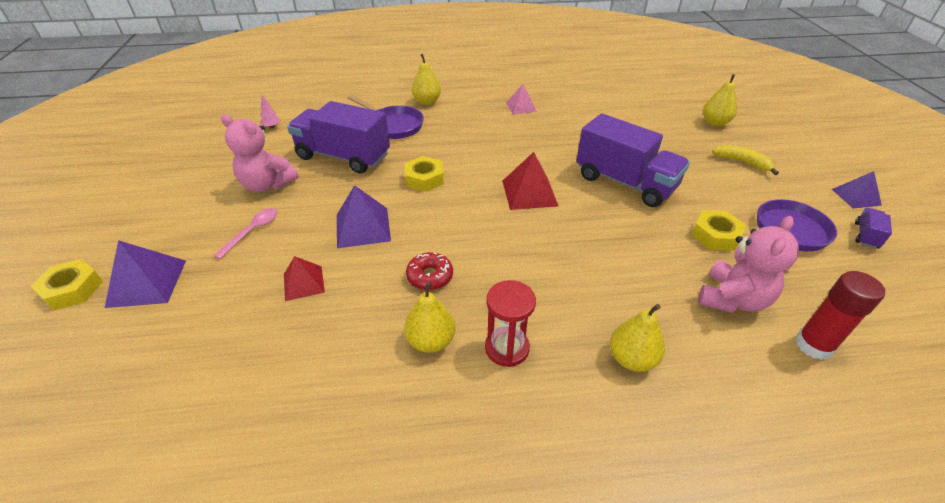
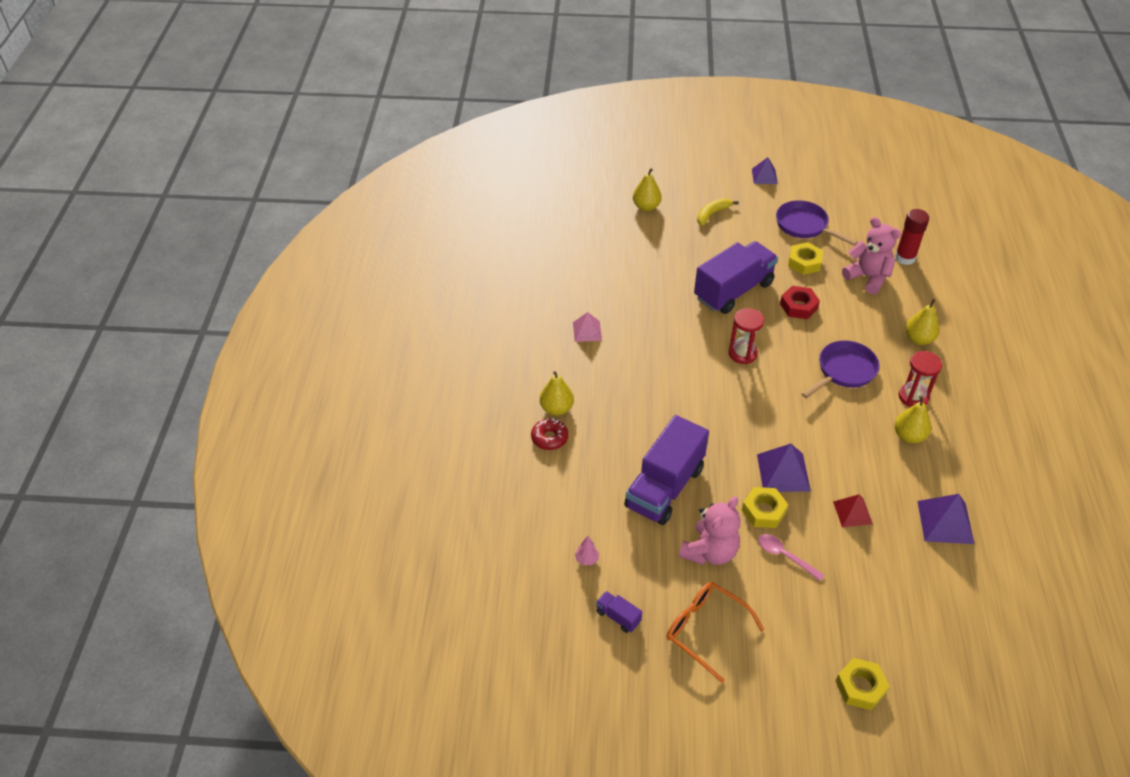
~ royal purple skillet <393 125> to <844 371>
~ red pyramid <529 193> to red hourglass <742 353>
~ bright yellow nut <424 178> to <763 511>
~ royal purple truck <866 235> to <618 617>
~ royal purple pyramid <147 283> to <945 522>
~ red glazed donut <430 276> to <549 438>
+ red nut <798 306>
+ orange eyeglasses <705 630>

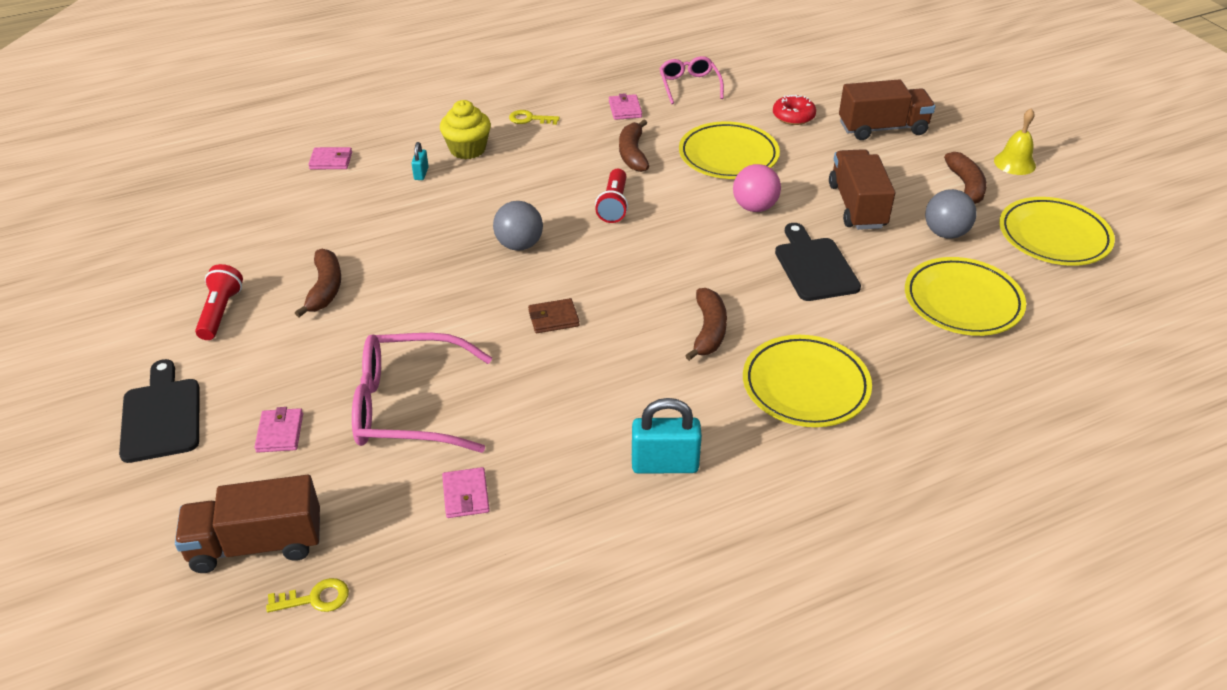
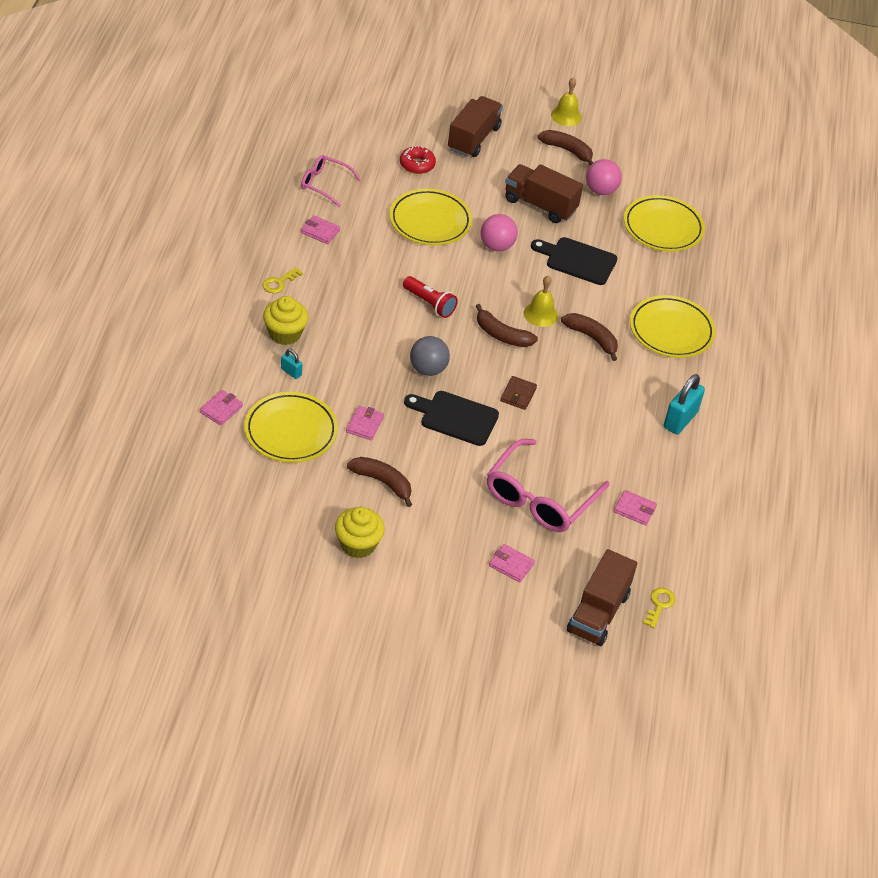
~ brown banana <632 154> to <502 335>
~ grey ball <945 233> to rosy ball <600 190>
~ bright yellow plate <1053 237> to <291 431>
~ red pocket torch <220 312> to bright yellow muffin <358 544>
~ black bread board <161 416> to <455 417>
+ bright yellow hand bell <540 314>
+ rosy card wallet <364 424>

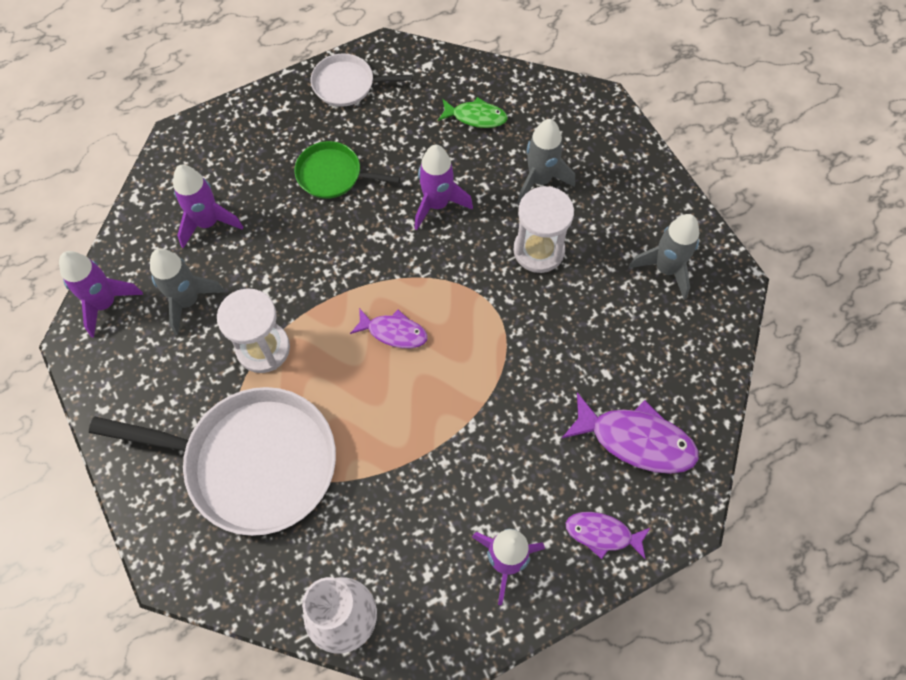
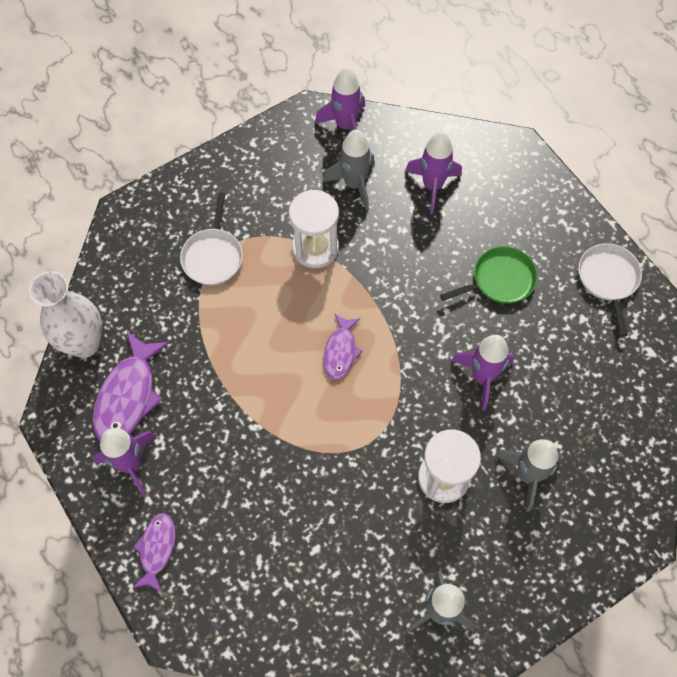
- leaf-green fish figure <476 117>
~ leaf-green skillet <332 175> = <500 280> 60 degrees clockwise
~ snow-white skillet <254 462> = <213 256> x0.50
~ royal purple fish figure <636 440> to <128 396>

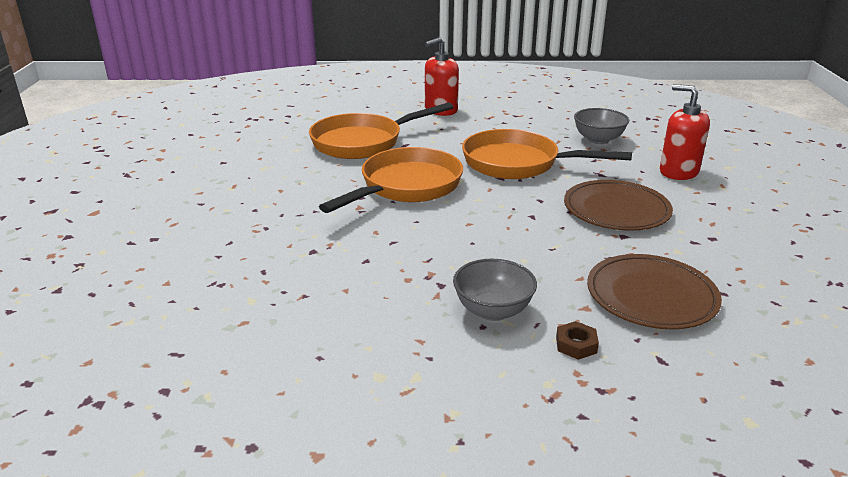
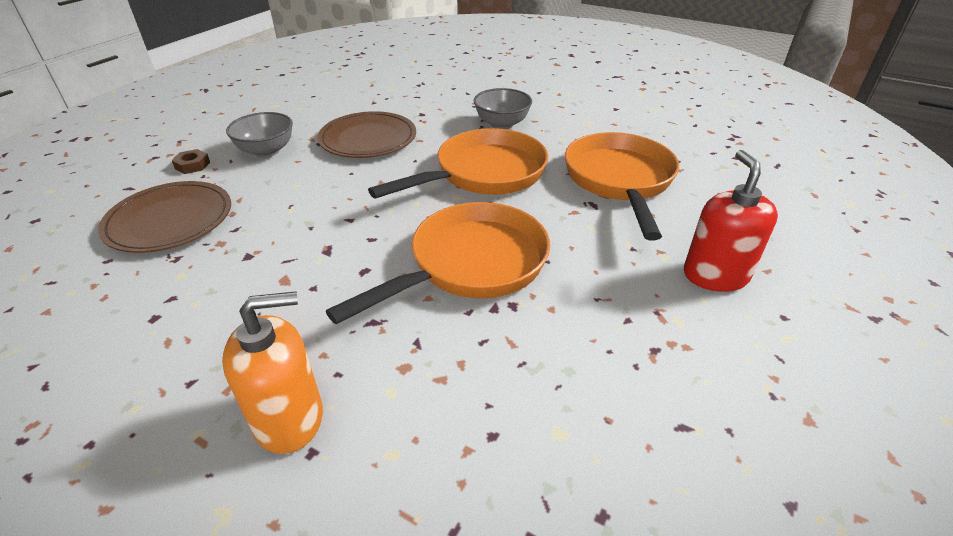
~ red soap pump <678 172> to orange soap pump <289 418>
~ grey serving bowl <598 140> to <502 124>
~ orange skillet <406 187> = <483 174> 105 degrees counterclockwise
~ brown plate <616 210> to <368 139>

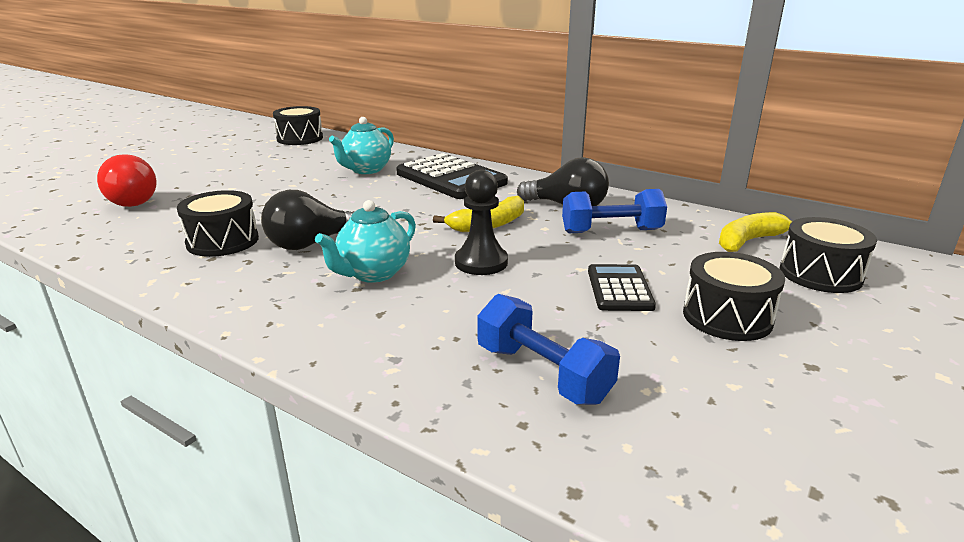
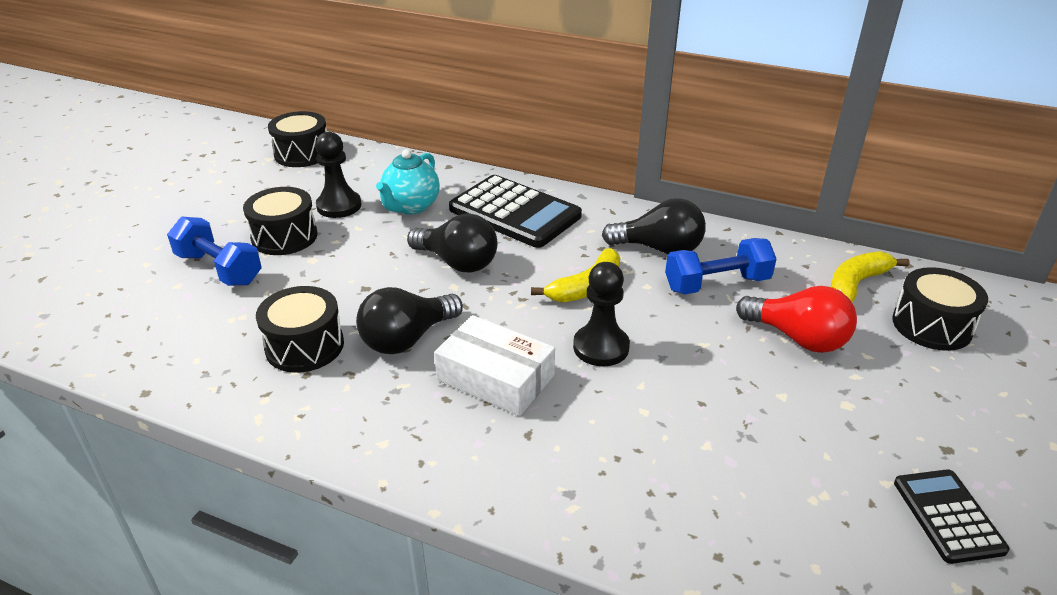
~ red bulb <129 201> to <798 338>
~ teal china teapot <373 273> to snow-white box <495 377>
~ black drum <727 317> to <284 237>
~ black adding machine <619 289> to <948 516>
~ cobalt dumbbell <543 373> to <219 269>
+ black game pawn <339 206>
+ black bulb <457 262>

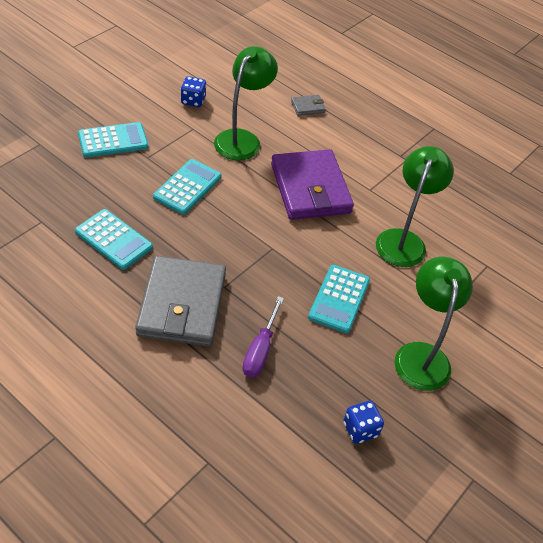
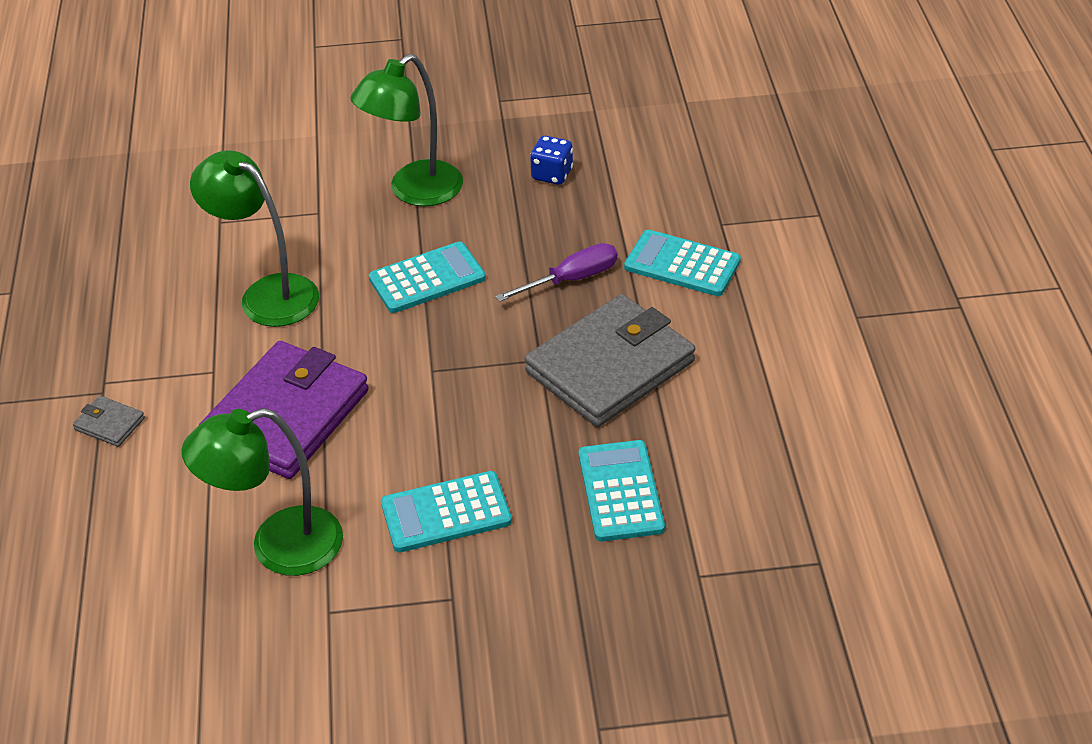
- cobalt die <193 101>
~ grey card wallet <307 107> to <109 424>
~ teal adding machine <113 140> to <682 264>
~ leaf-green desk lamp <403 240> = <267 294> 60 degrees clockwise

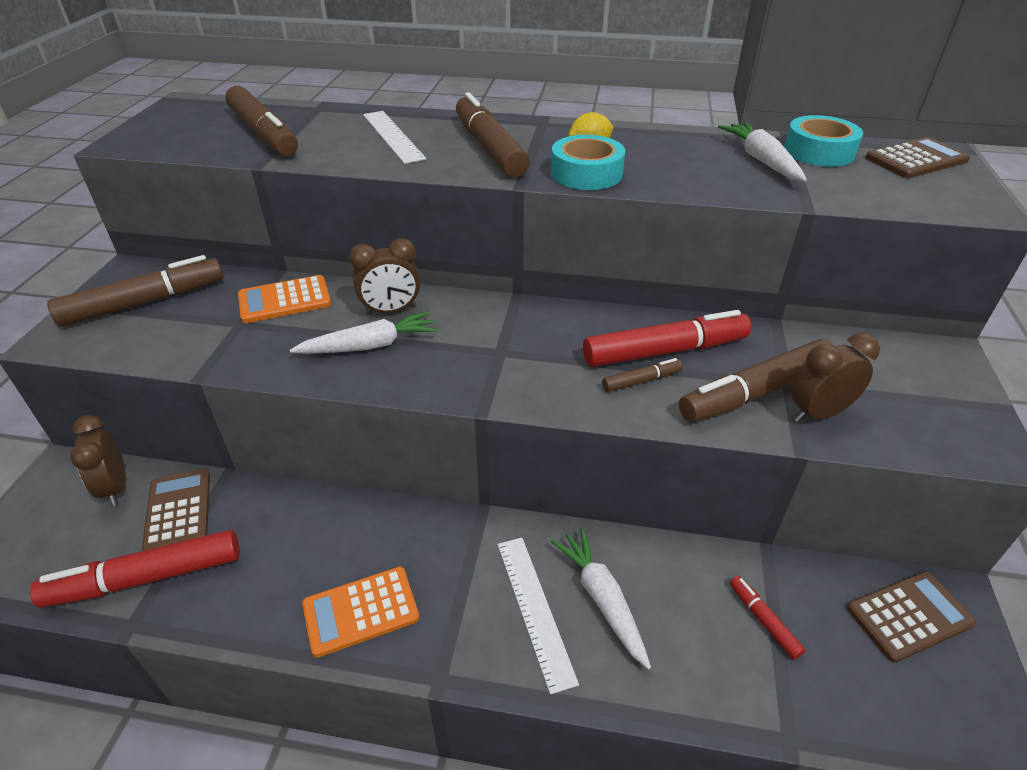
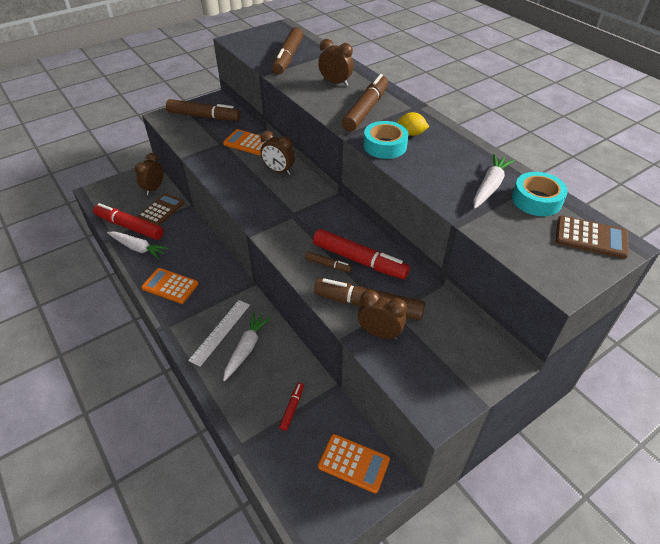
~ snow-white measuring stick <393 136> to brown clock <335 83>
~ snow-white toy carrot <370 346> to <138 248>
~ brown adding machine <909 616> to orange adding machine <353 463>

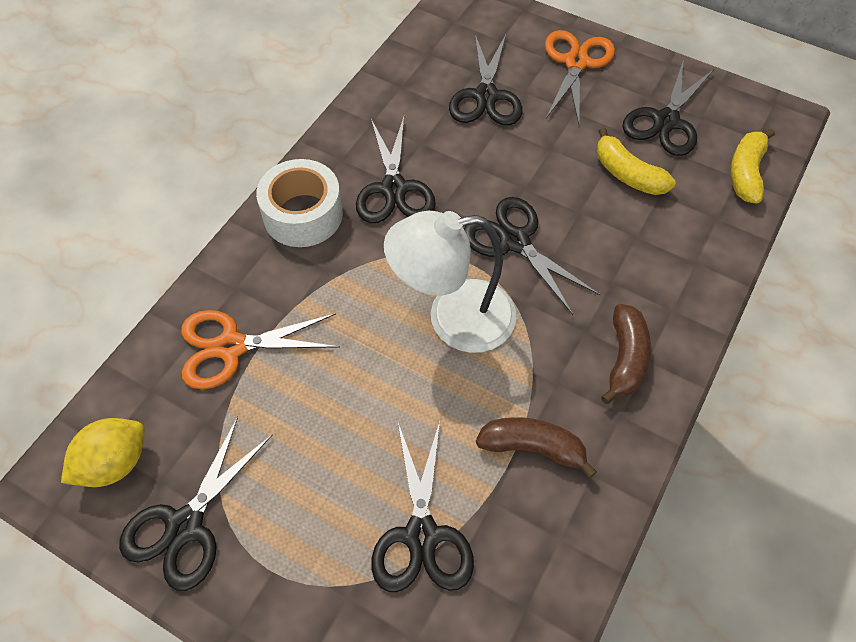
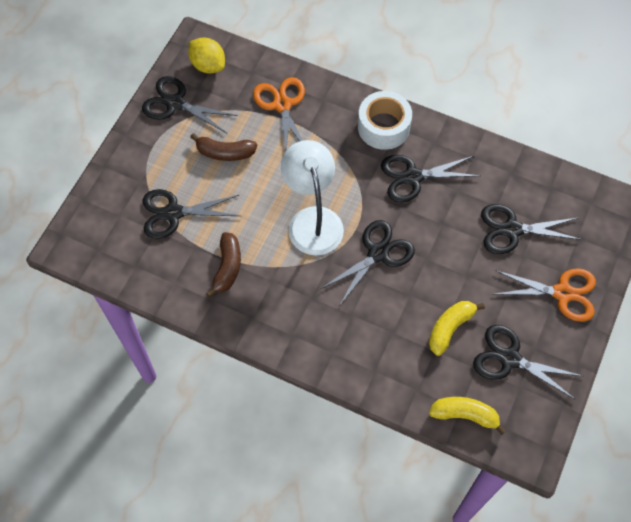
~ brown banana <625 359> to <225 153>

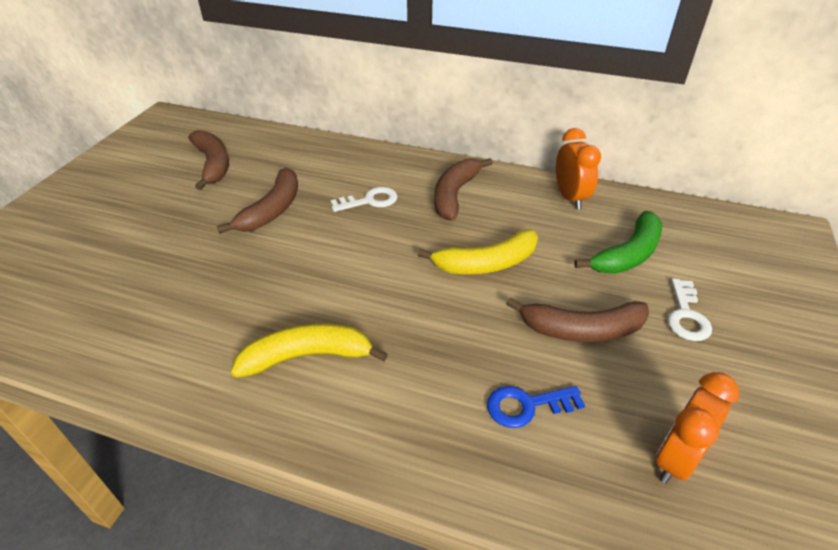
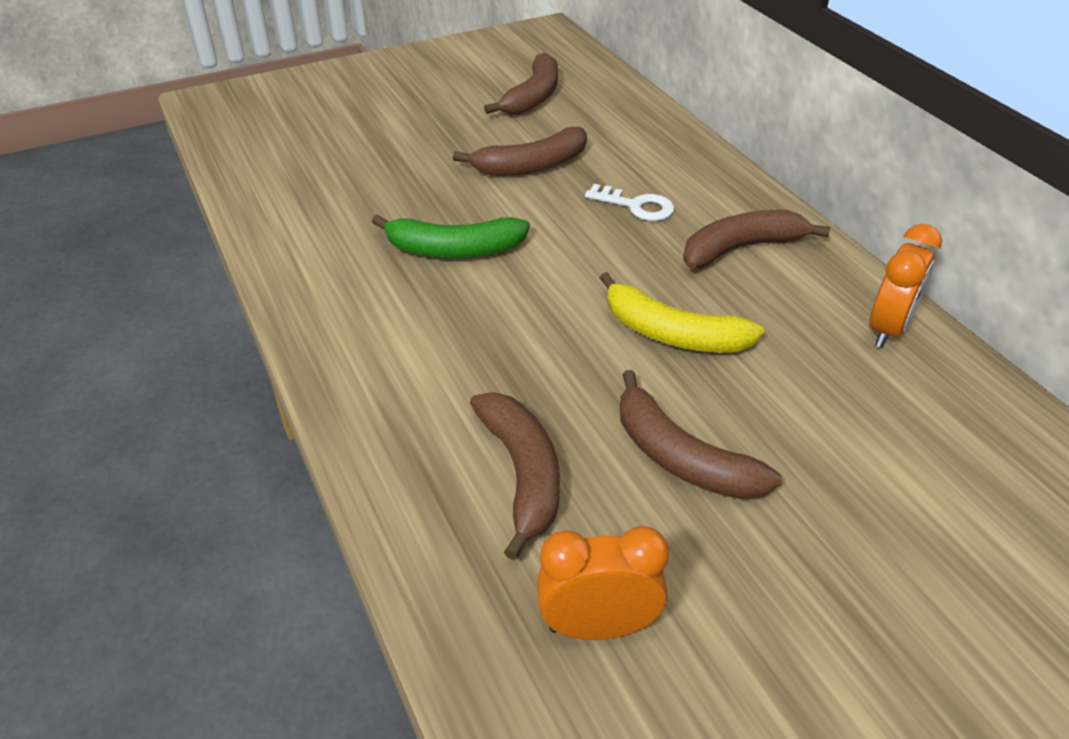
~ leaf-green banana <627 254> to <454 250>
- snow-white key <686 315>
- bright yellow banana <307 356>
~ cobalt key <526 406> to brown banana <522 474>

